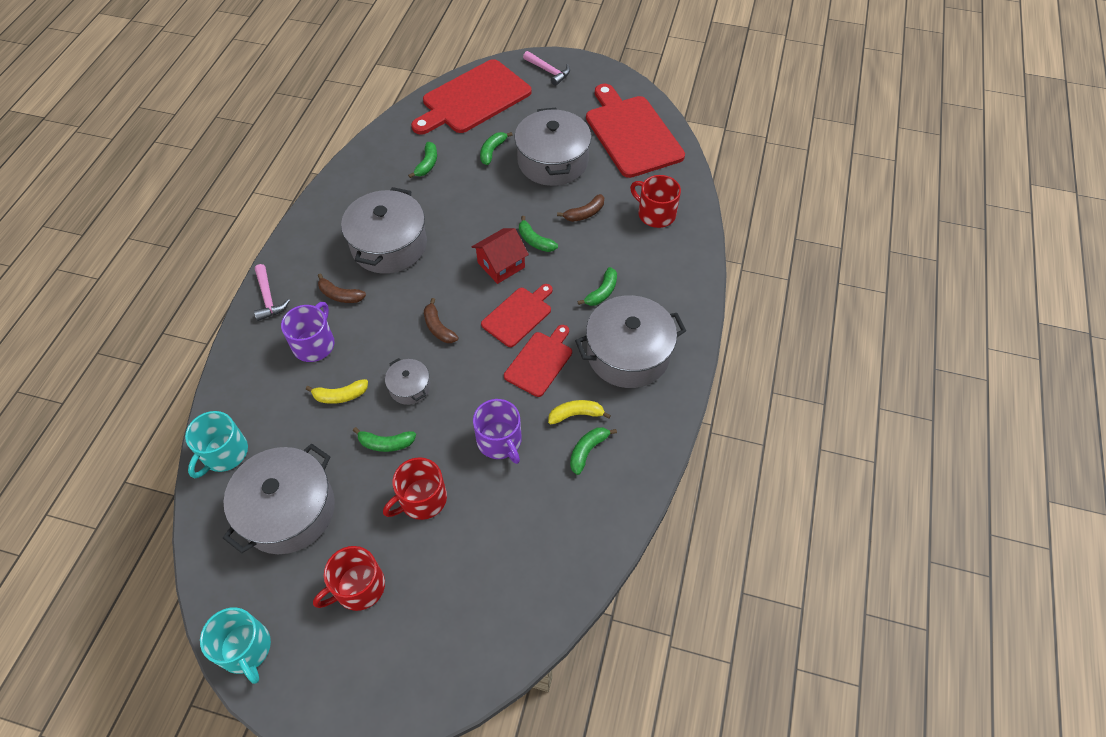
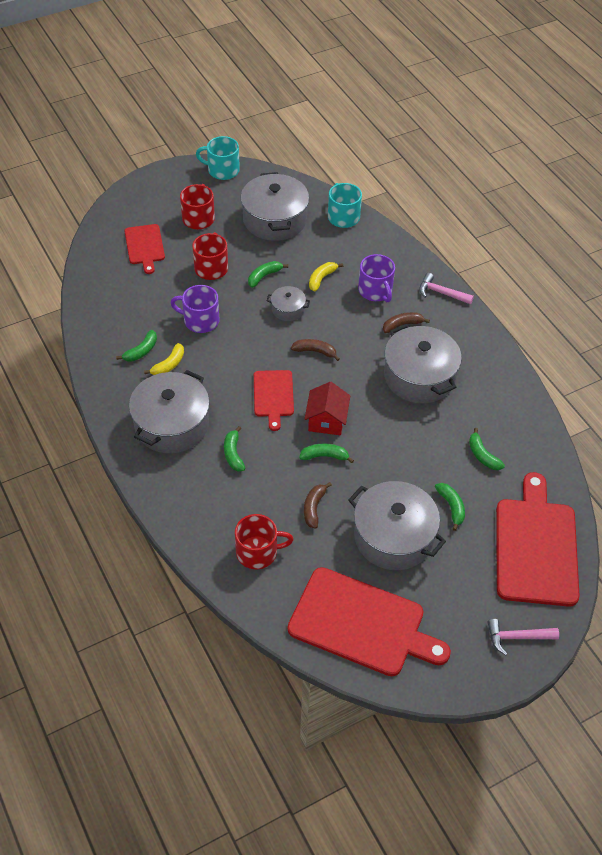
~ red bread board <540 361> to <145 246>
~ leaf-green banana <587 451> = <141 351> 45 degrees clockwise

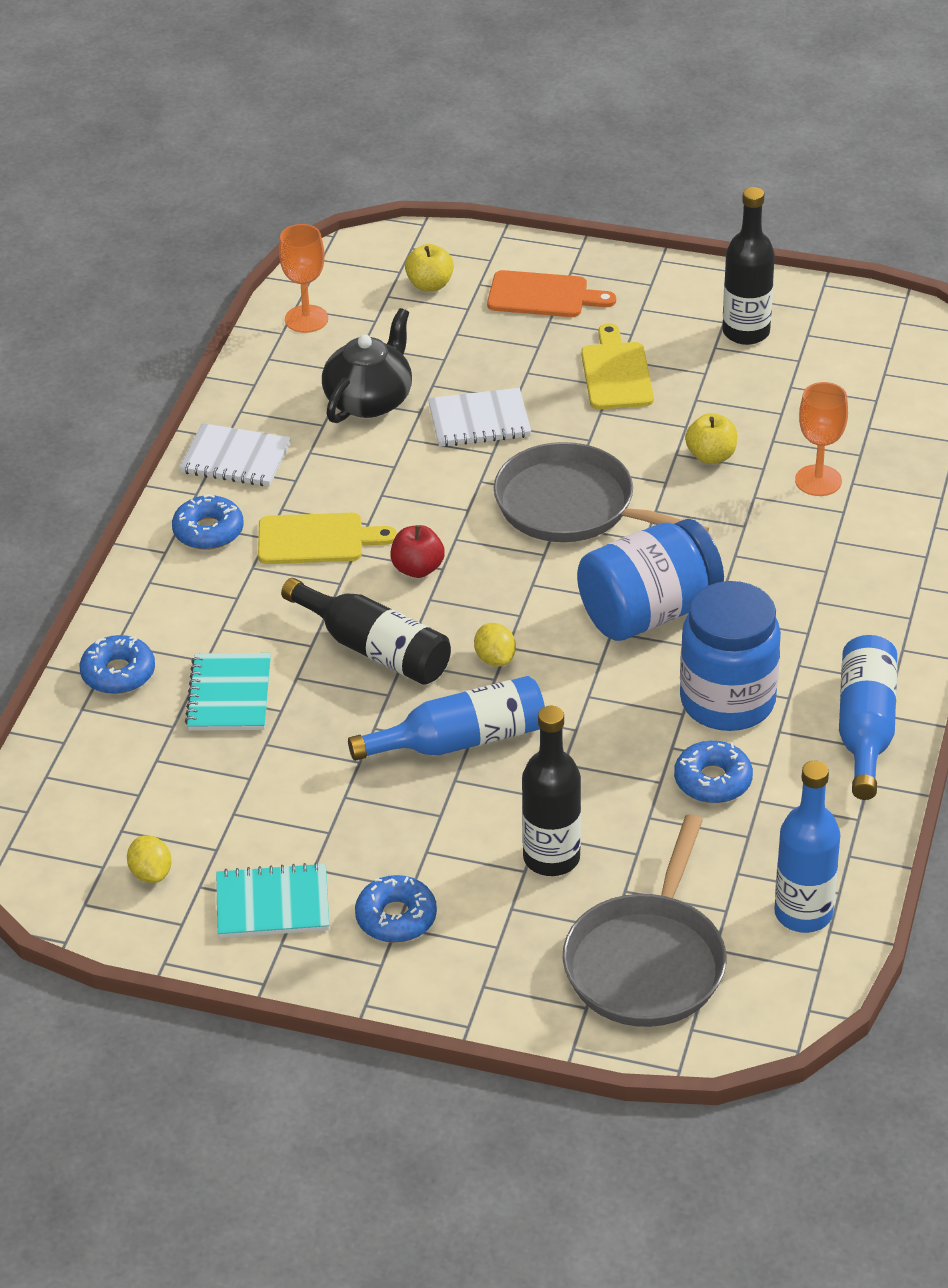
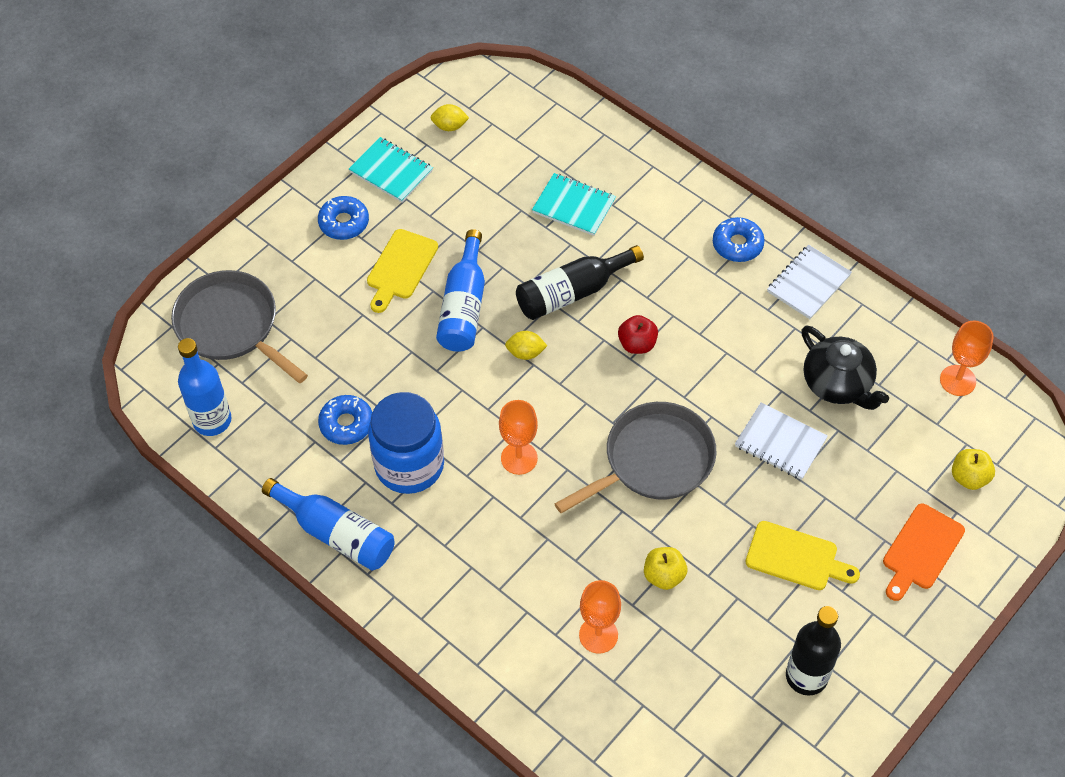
~ snow-white notepad <479 421> = <780 443> 75 degrees counterclockwise
~ bright yellow bread board <317 539> to <400 268>
~ cobalt preserve jar <648 613> to orange goblet <519 458>
- cobalt glazed donut <118 673>
- black bottle <551 858>
~ teal notepad <272 904> = <391 171> 75 degrees counterclockwise

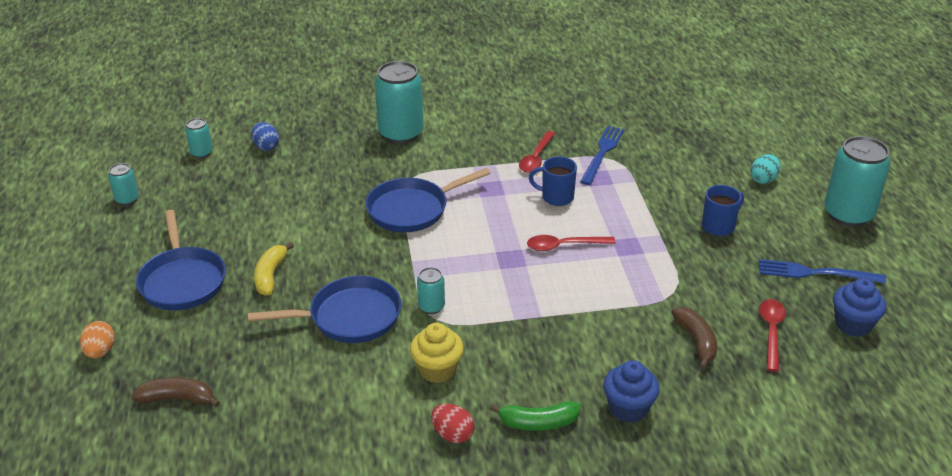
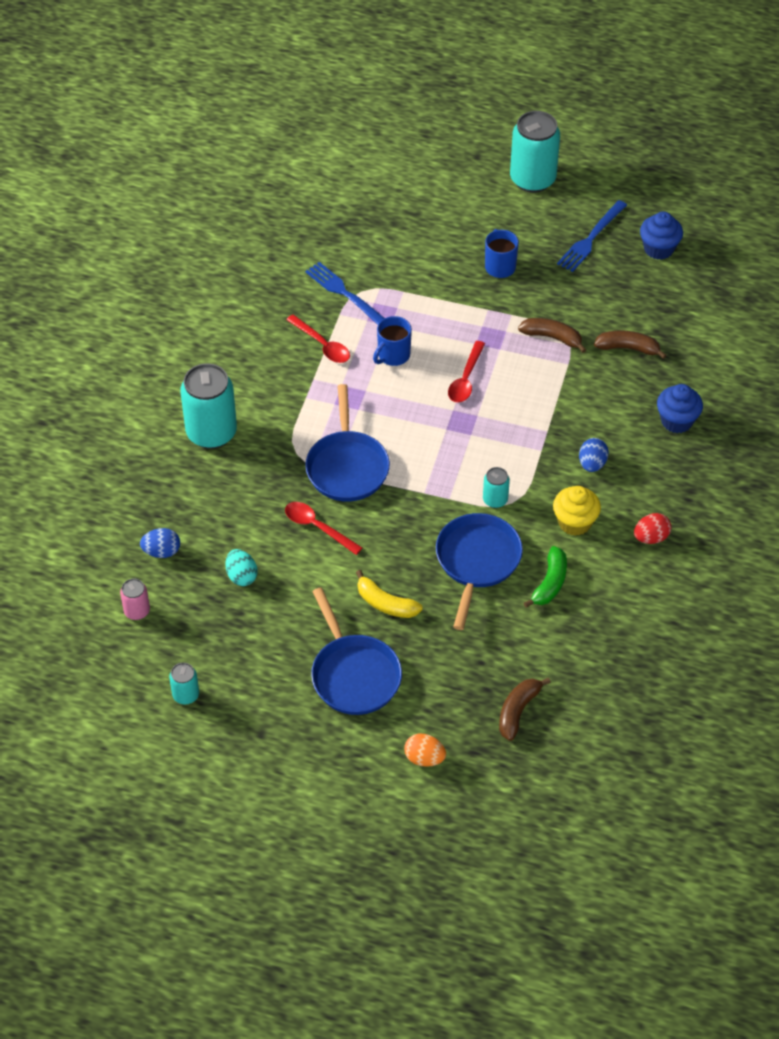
~ teal soda can <201 153> to rosy soda can <137 611>
~ teal toy egg <763 179> to <241 576>
~ cobalt skillet <182 280> = <354 674> 60 degrees clockwise
~ red tablespoon <771 332> to <317 527>
~ leaf-green banana <538 423> to <550 583>
+ brown banana <552 337>
+ cobalt toy egg <592 464>

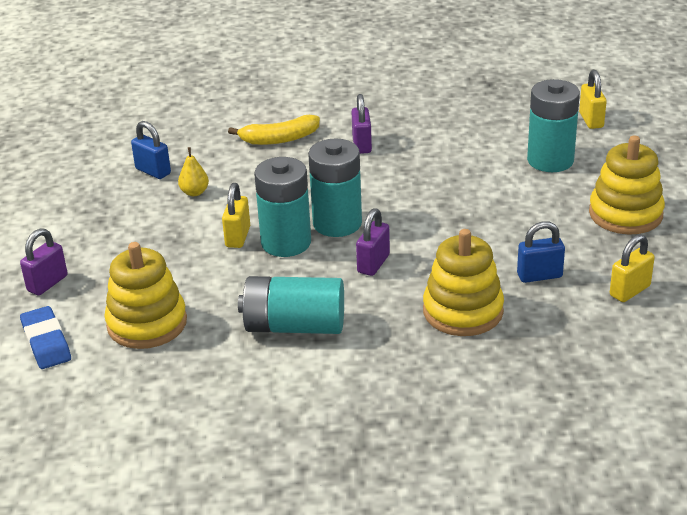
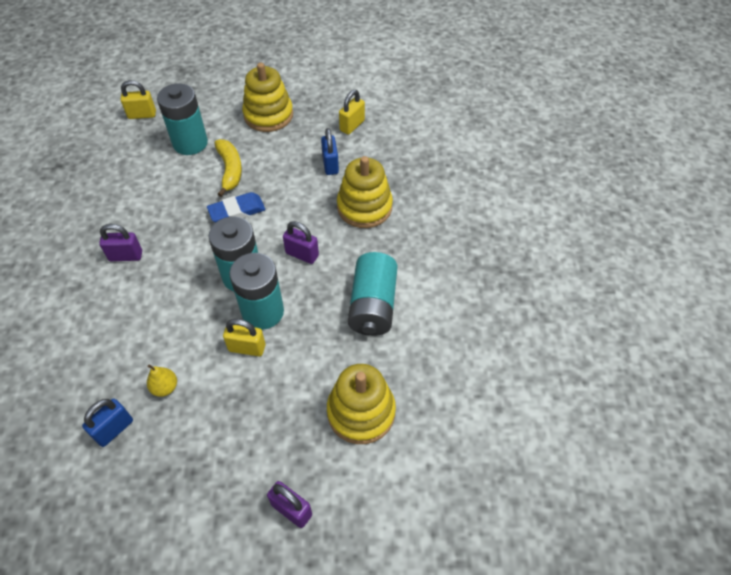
~ bright yellow banana <279 139> to <230 170>
~ bright yellow small lock <629 291> = <352 125> 75 degrees clockwise
~ cobalt pencil eraser <46 342> to <237 211>

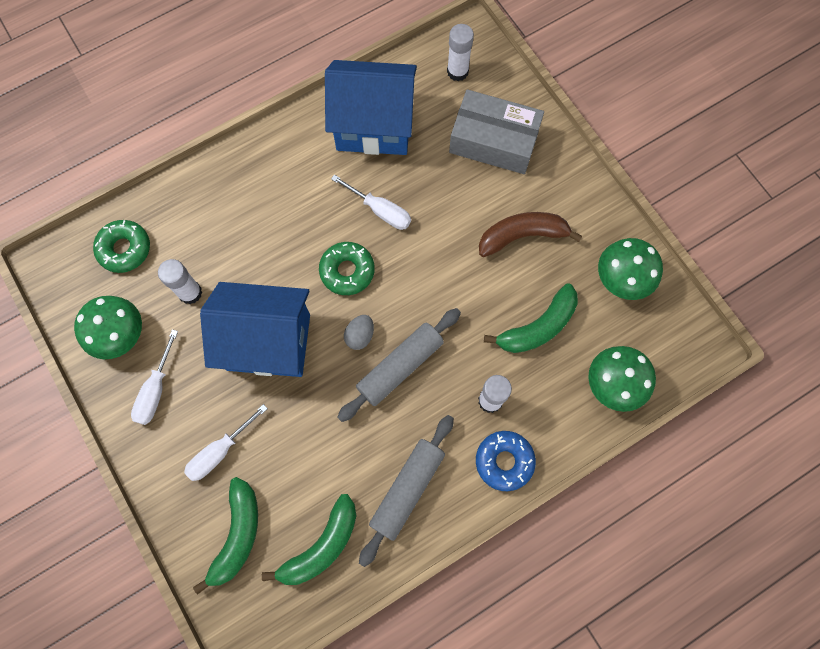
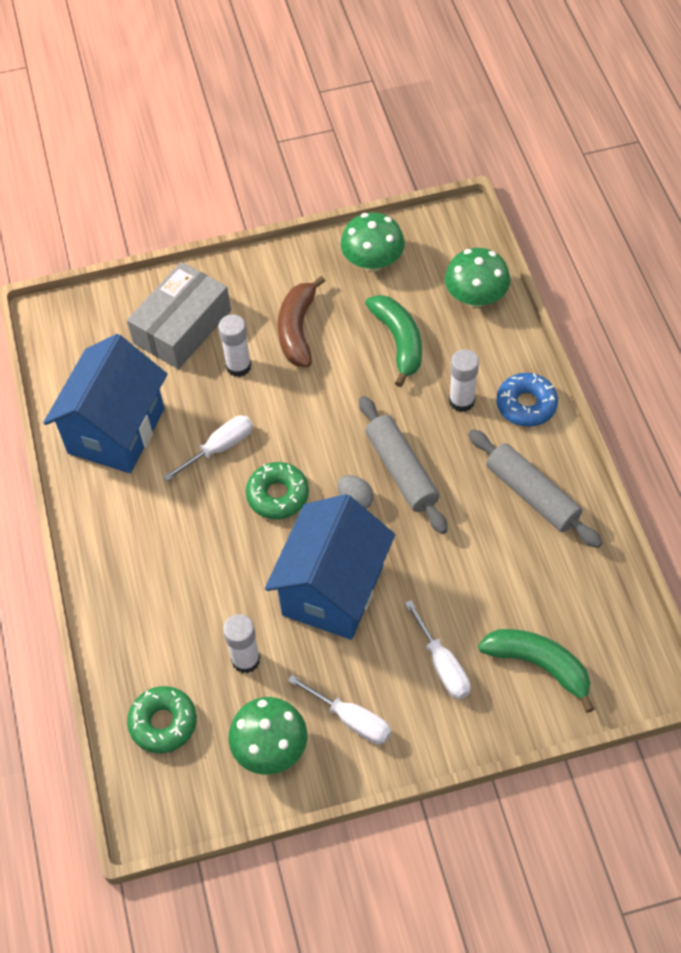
~ snow-white glue <457 71> to <238 366>
- leaf-green banana <321 546>

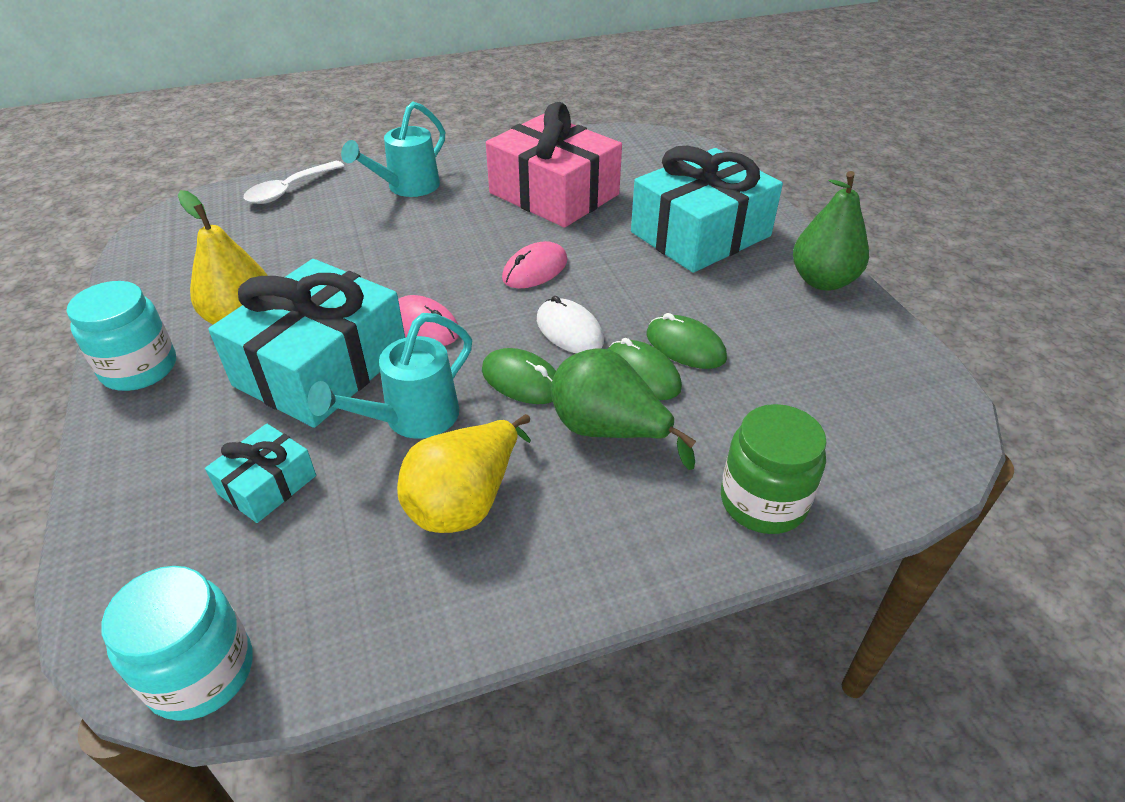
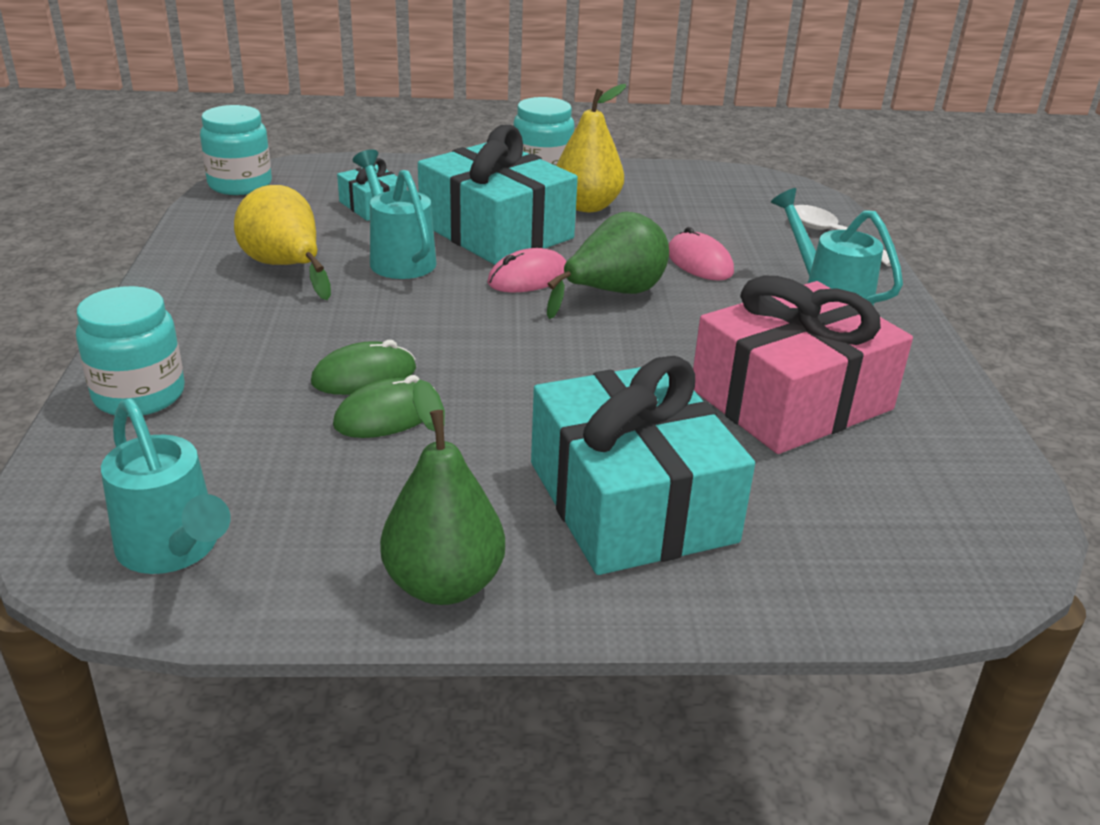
~ rosy computer mouse <535 269> to <699 262>
- snow-white computer mouse <569 330>
- leaf-green computer mouse <522 380>
~ leaf-green pear <609 431> to <613 294>
~ leaf-green preserve jar <763 501> to teal preserve jar <139 395>
+ teal sprinkling can <173 550>

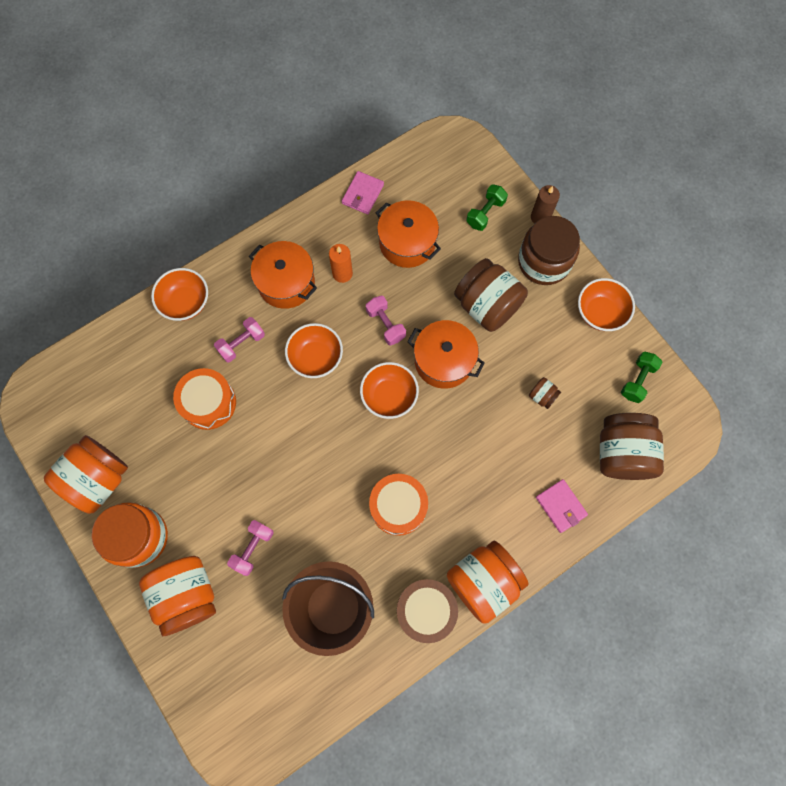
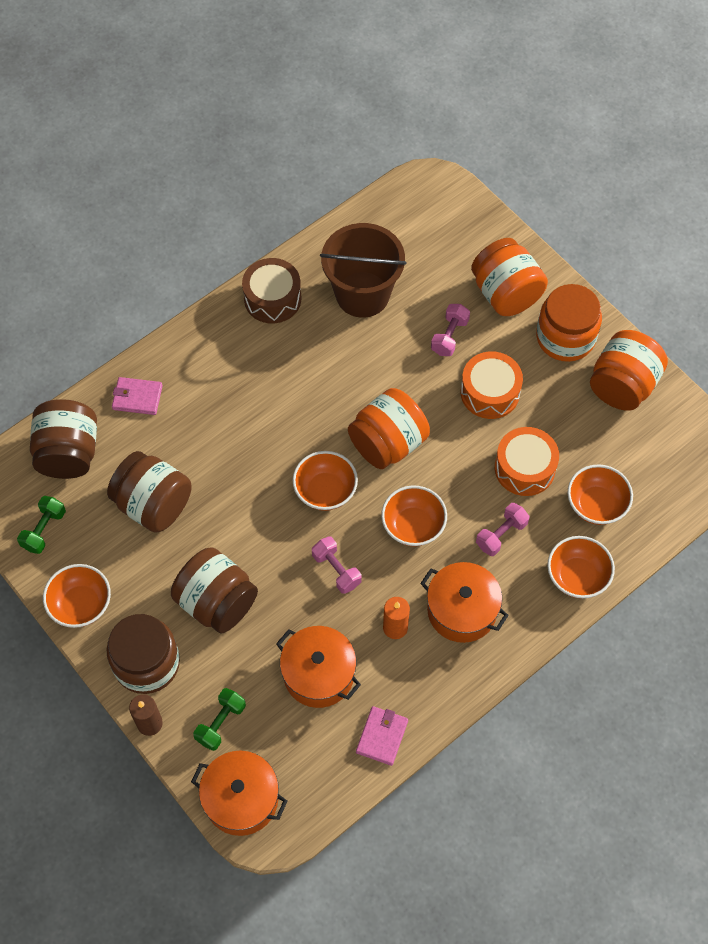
~ orange stockpot <444 361> to <241 799>
~ brown preserve jar <542 396> = <153 504> x2.32
~ orange drum <398 506> to <490 392>
~ rosy card wallet <560 506> = <137 397> 45 degrees counterclockwise
~ orange preserve jar <483 582> to <388 443>
+ orange serving bowl <596 505>

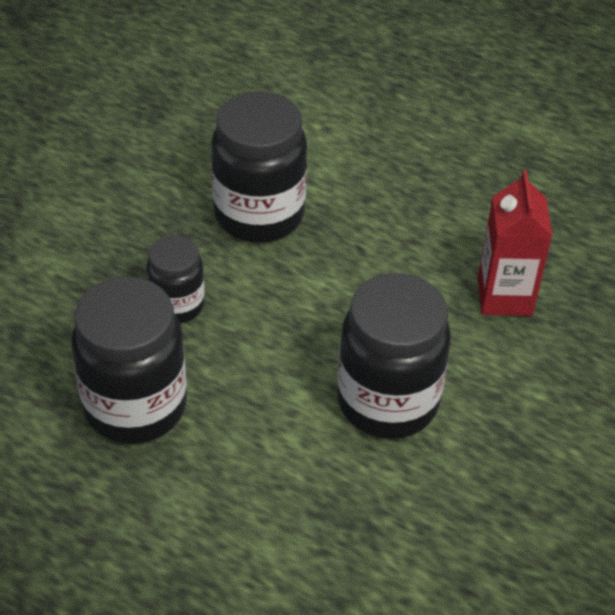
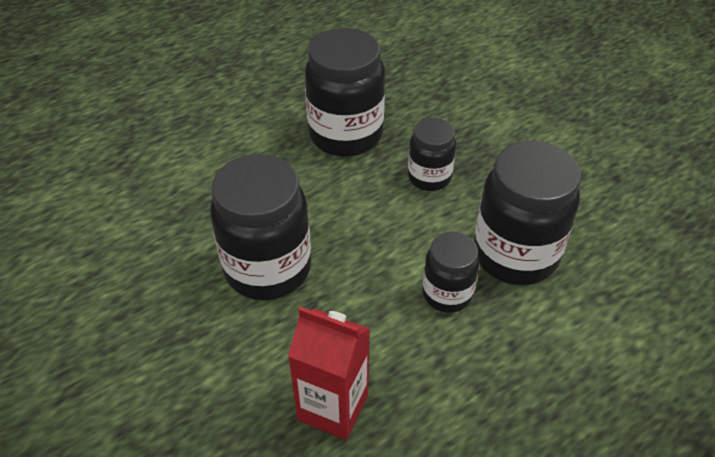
+ black preserve jar <447 294>

